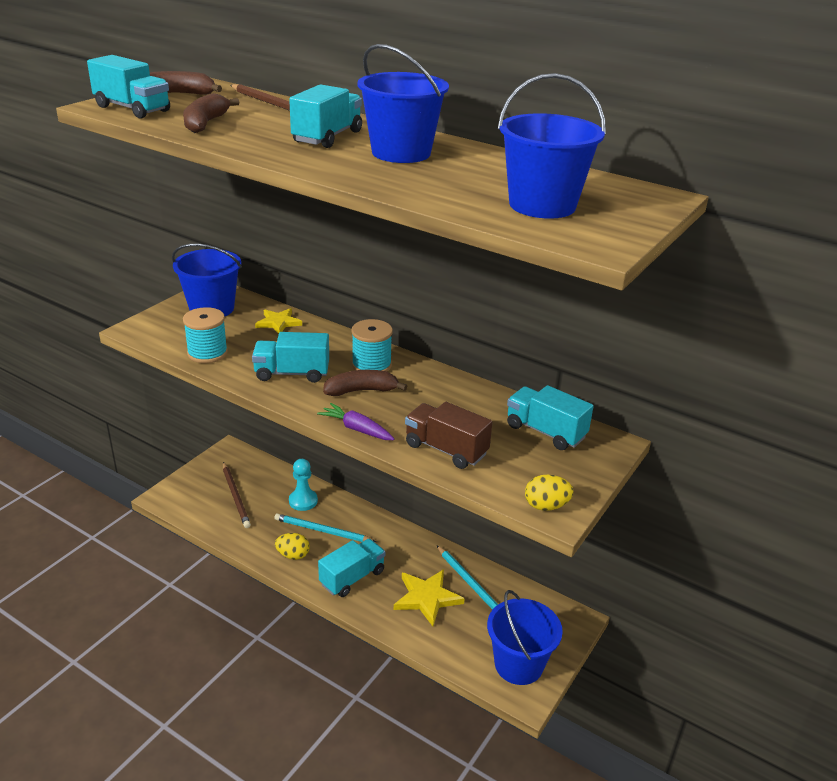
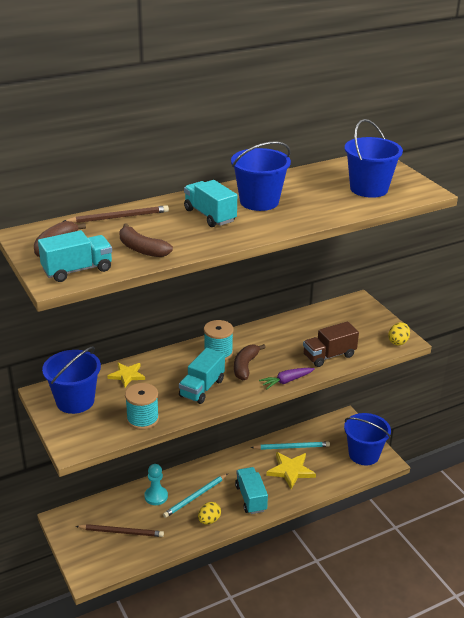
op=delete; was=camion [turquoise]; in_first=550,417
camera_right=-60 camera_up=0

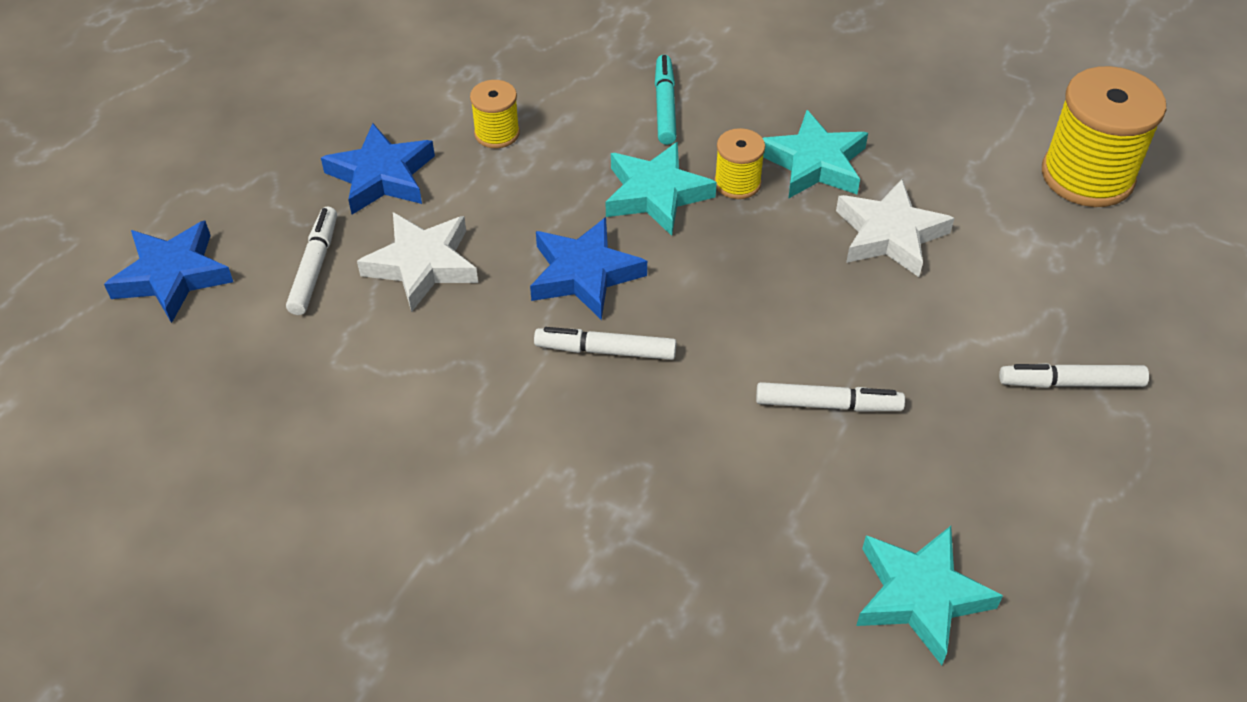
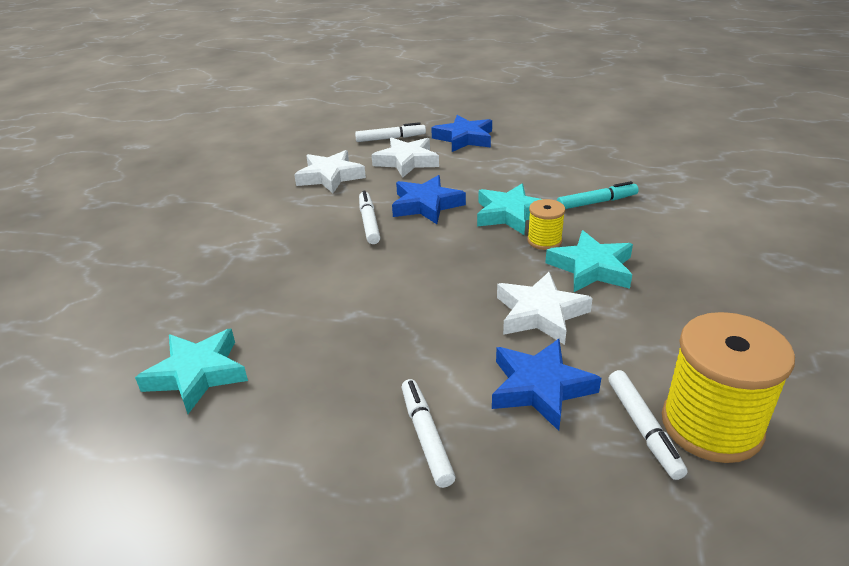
op=insert; now=étoile [blanc]; in_second=330,171
op=move; was=étoile [bleu]; in_first=168,271; in_second=546,385
op=move; was=feutre [blanc]; in_first=830,397; in_second=648,425
op=delete; was=bobine [jaune]; in_first=495,114
camera_right=75 camera_up=-15

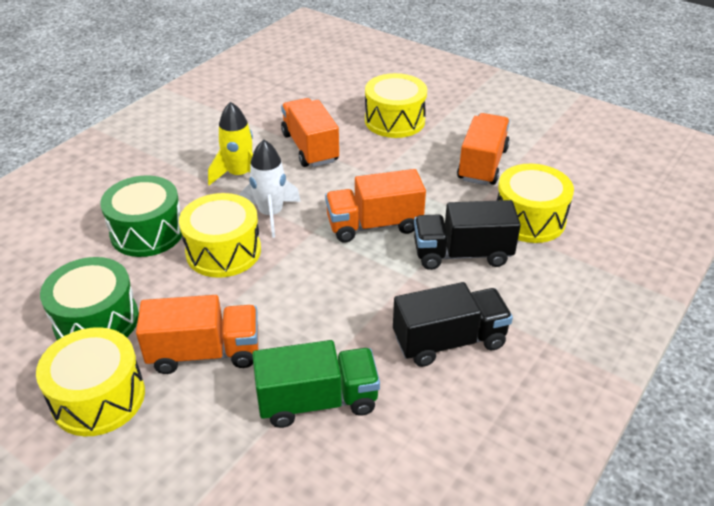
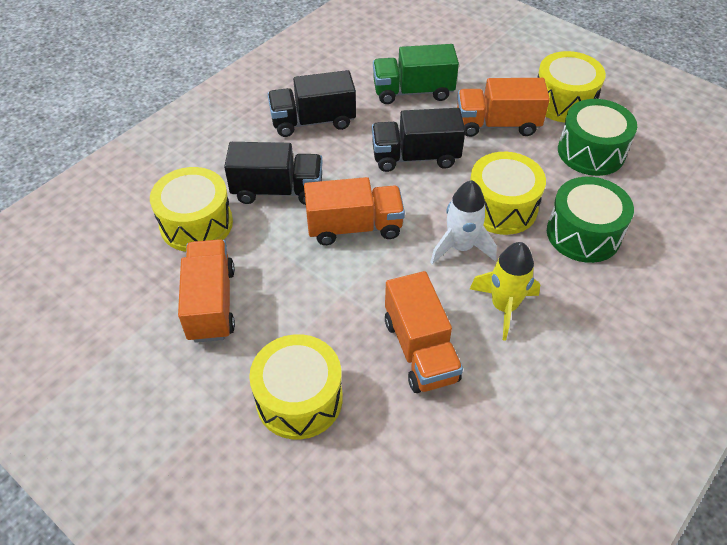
op=rotate; was=camion [orange]; in_first=483,149; in_second=206,291; clockwise=150
op=insert; now=camion [noir]; in_second=418,140
camera_right=-175 camera_up=10

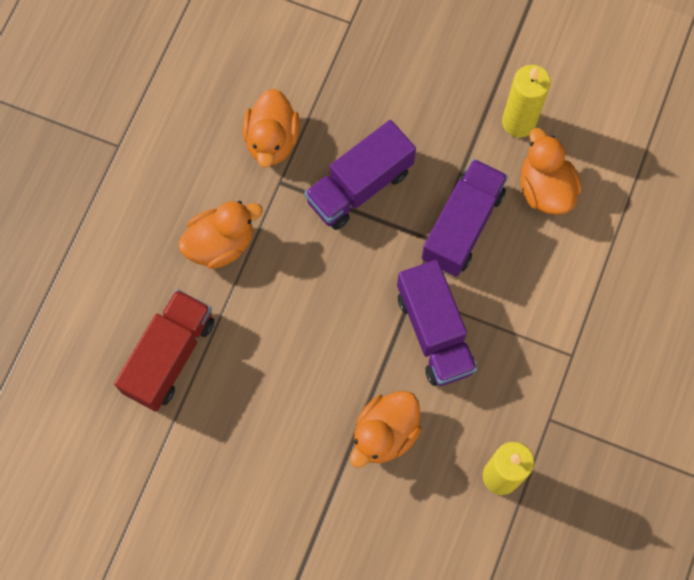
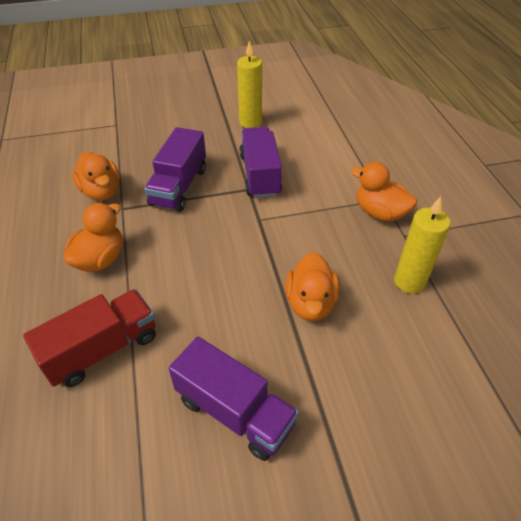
op=rotate; was=camion [rouge]; in_first=164,350; in_second=89,338; clockwise=60
op=move; was=camion [violet]; in_first=437,323; in_second=234,399
op=move; was=canard [orange]; in_first=551,171; in_second=384,192
camera_right=-35 camera_up=-25

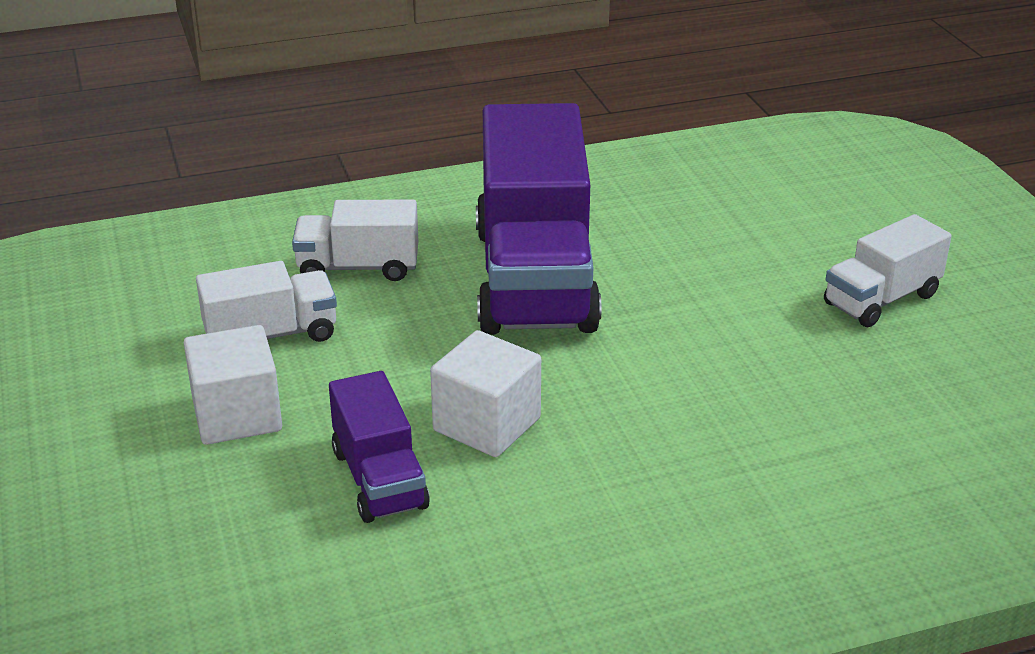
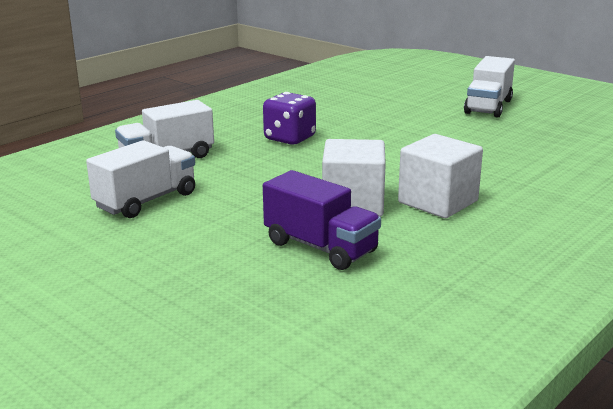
op=replace; was=camion [violet]; now=dé [violet]; in_first=539,219; in_second=289,118
op=move; was=cube [blanc]; in_first=233,385; in_second=440,176
camera_right=-30 camera_up=-10

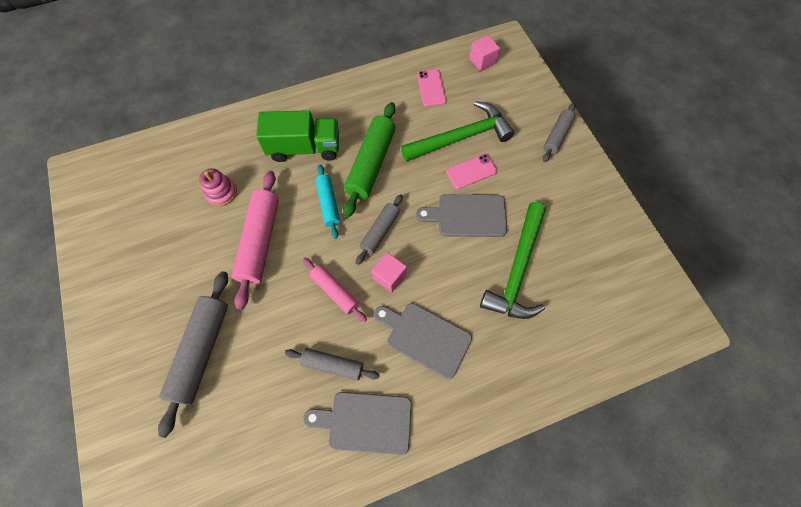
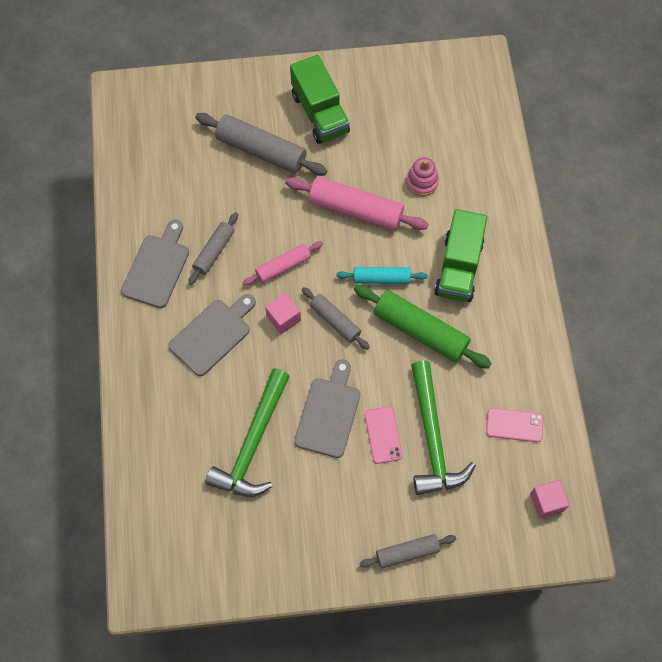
op=rotate; was=marteau [vert]; in_first=513,260; in_second=247,433; clockwise=-105
op=insert; now=camion [vert]; in_second=320,99
op=rotate; was=rouleau à pâtisserie [gris]; in_first=559,132; in_second=408,551; clockwise=-60
camera_right=105 camera_up=0

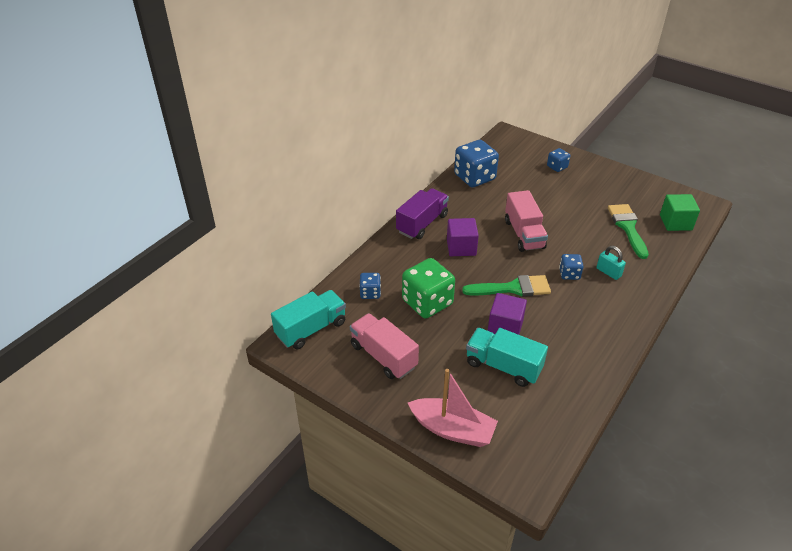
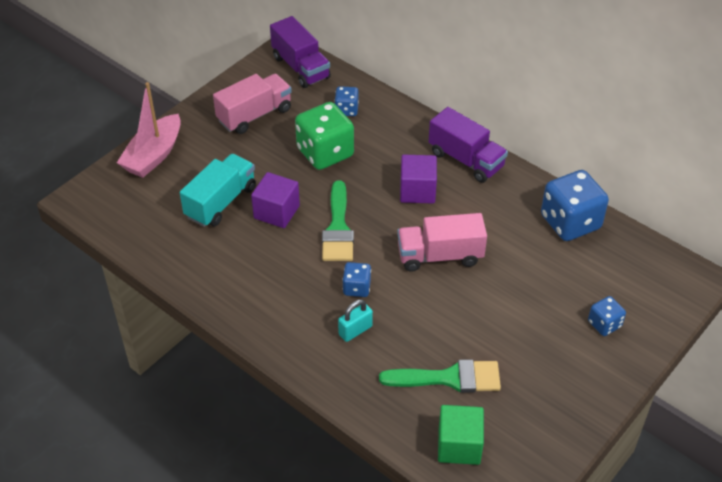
op=recolor; was=camion [turquoise]; now=camion [violet]; in_first=308,319; in_second=300,52
camera_right=95 camera_up=5

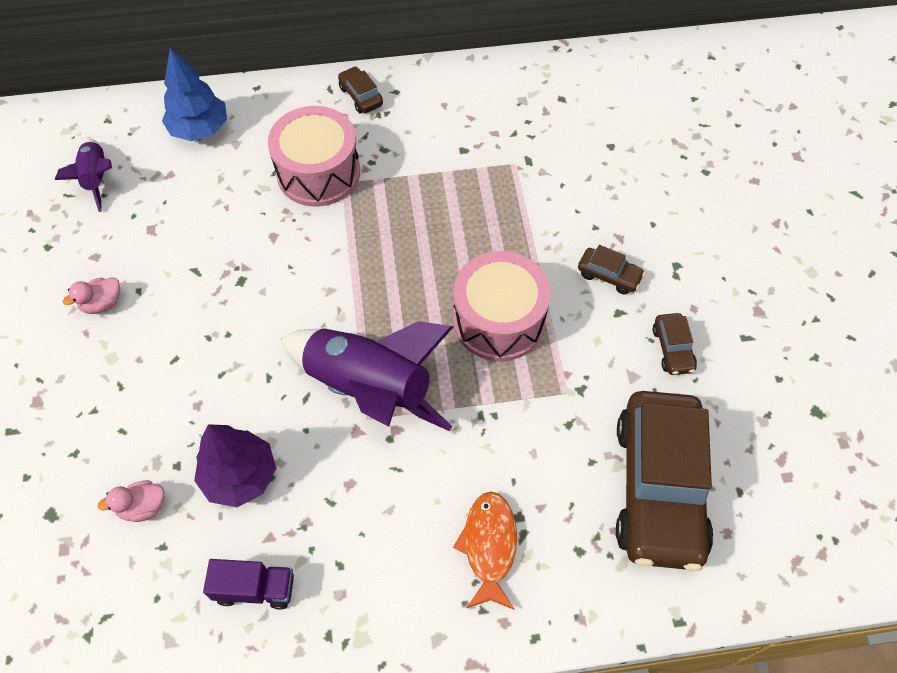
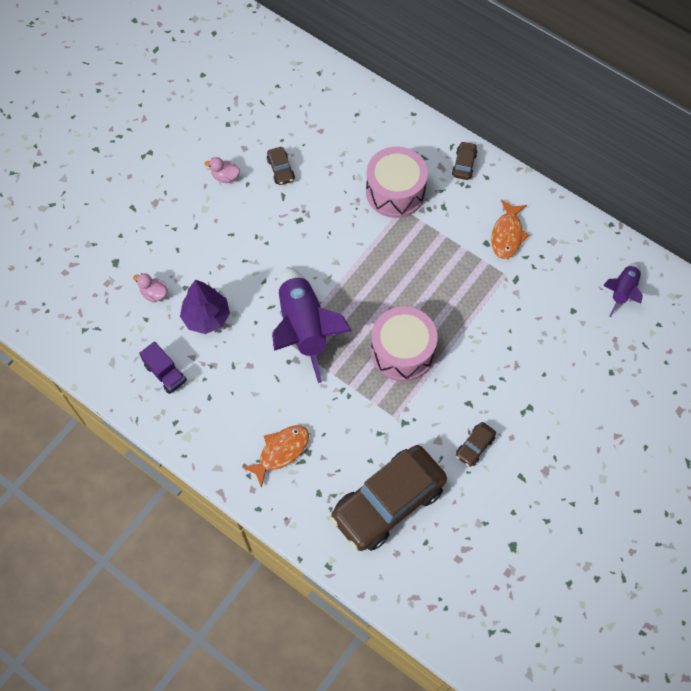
op=move; was=voiture [marron]; in_first=611,270; in_second=281,166
op=insert; now=poisson [orange]; in_second=510,229
op=move; was=fusée [violet]; in_first=83,175; in_second=623,289
op=delete; was=arbre [bleu]; in_first=194,94
camera_right=45 camera_up=5

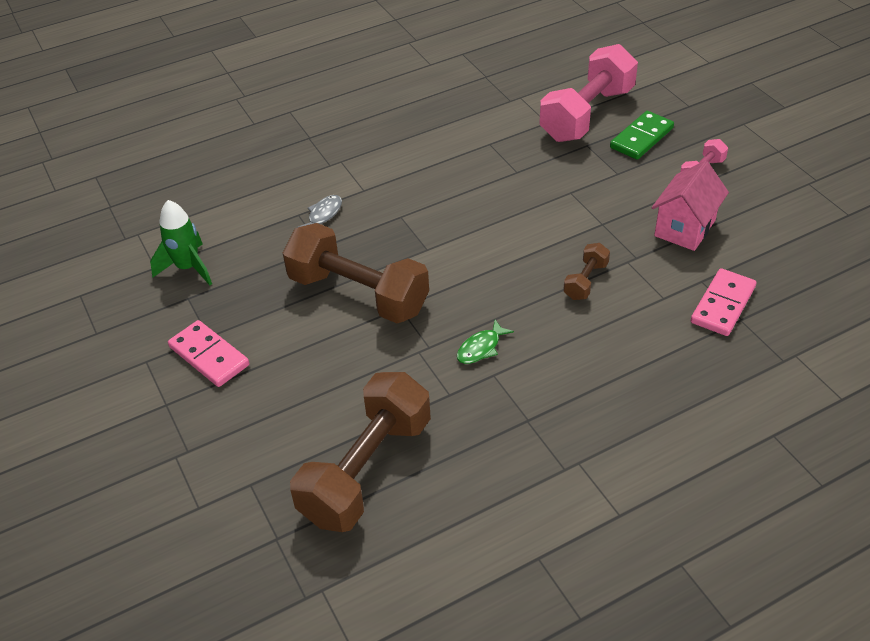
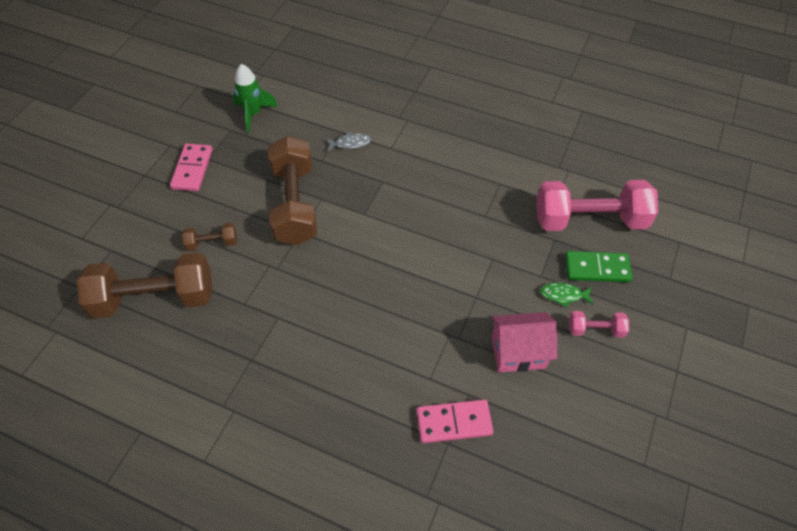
op=move; was=haltère [marron]; in_first=586,271; in_second=209,237
op=move; was=poisson [vert]; in_first=485,342; in_second=566,295
camera_right=50 camera_up=10

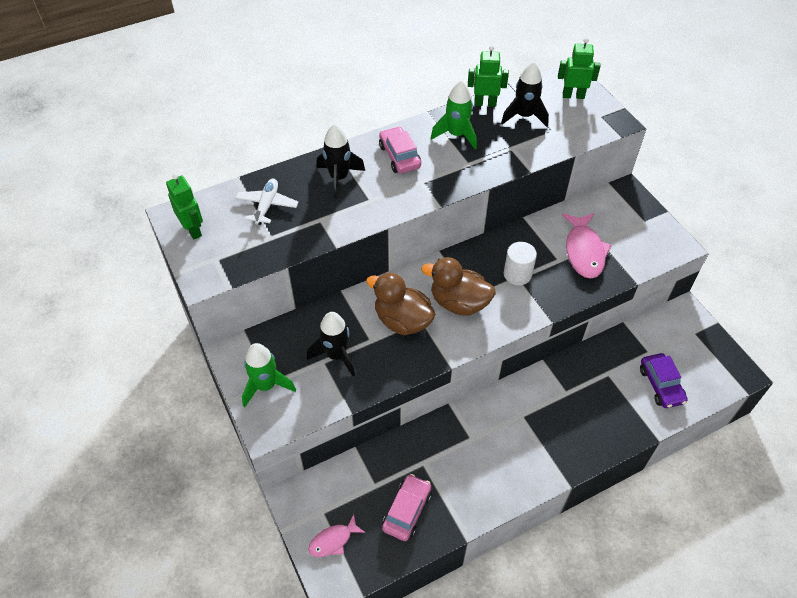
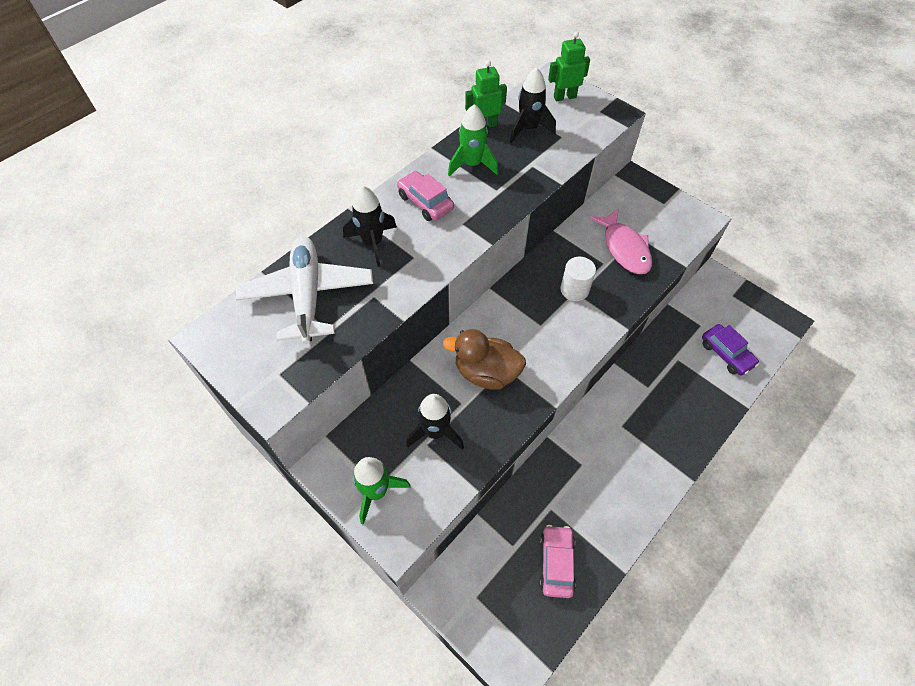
op=resize; was=avion [blanc]; in_first=266,202; in_second=304,290; ratio=1.85
op=delete; was=robot [vert]; in_first=184,206
op=delete; was=poisson [rose]; in_first=336,535
op=delete; was=canard [marron]; in_first=458,286
camera_right=-20 camera_up=5

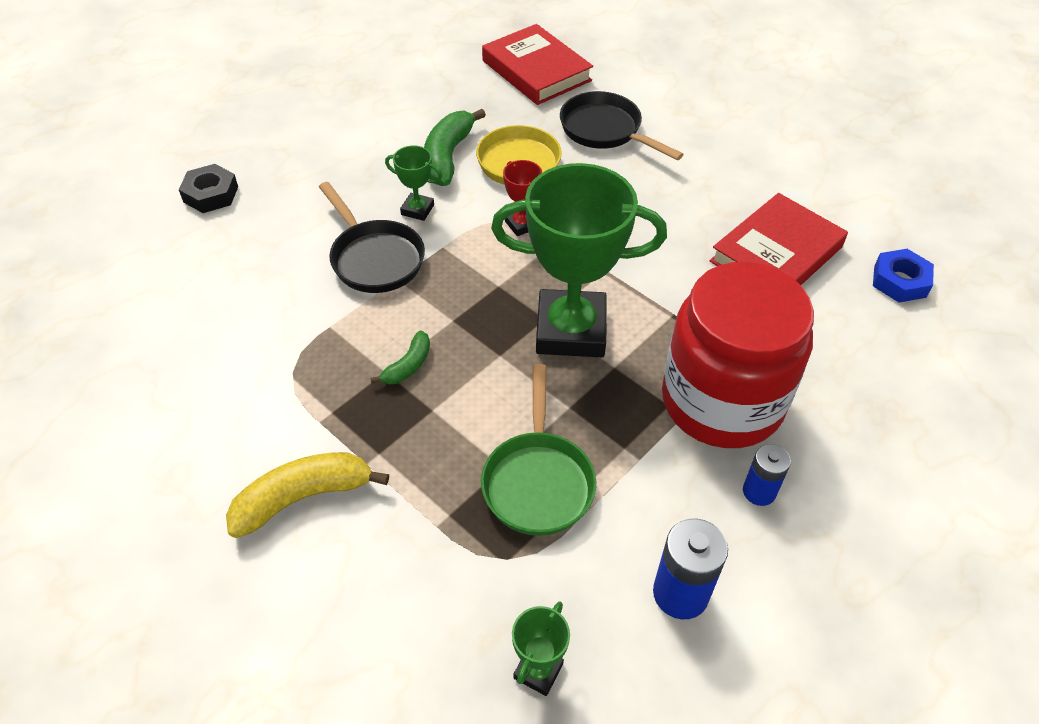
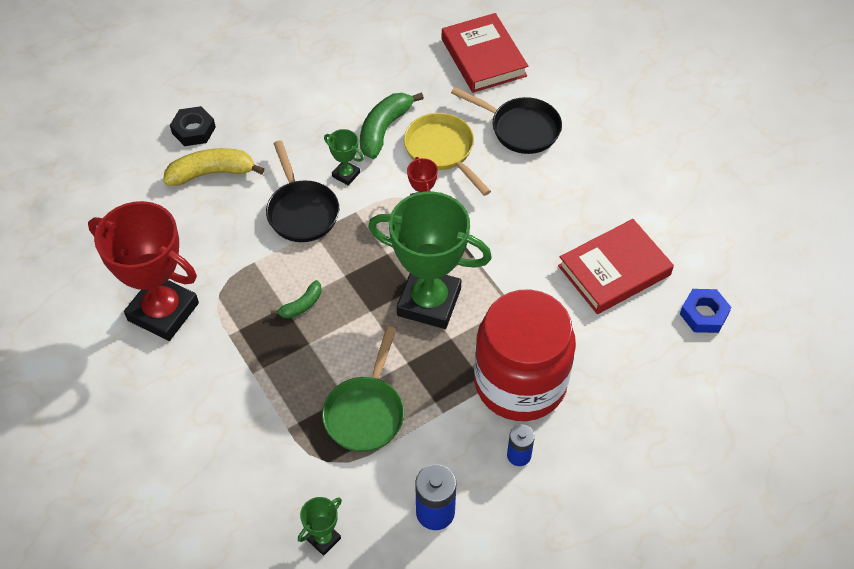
op=insert; now=trophée [rouge]; in_second=143,271
op=move; was=banane [jaune]; in_first=307,495; in_second=213,167
op=rotate; was=poêle [noir]; in_first=622,125; in_second=506,120; clockwise=150
camera_right=15 camera_up=5

